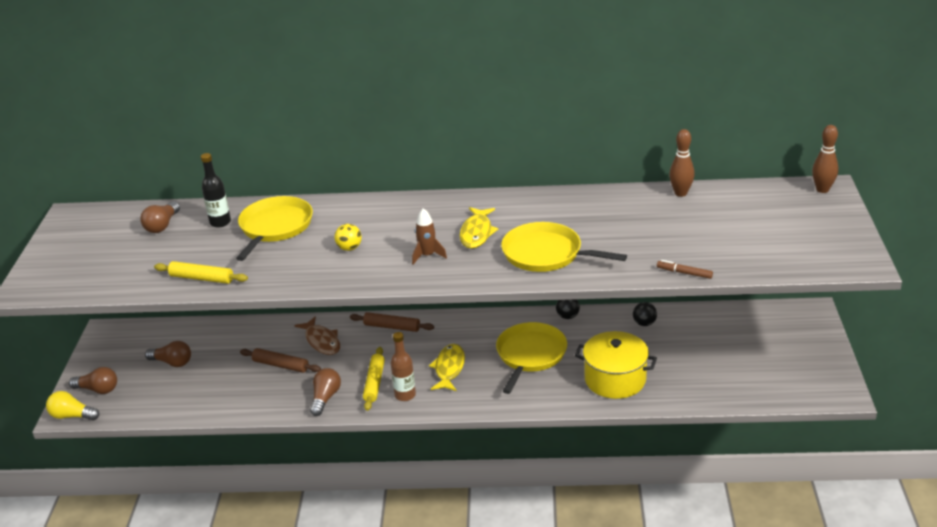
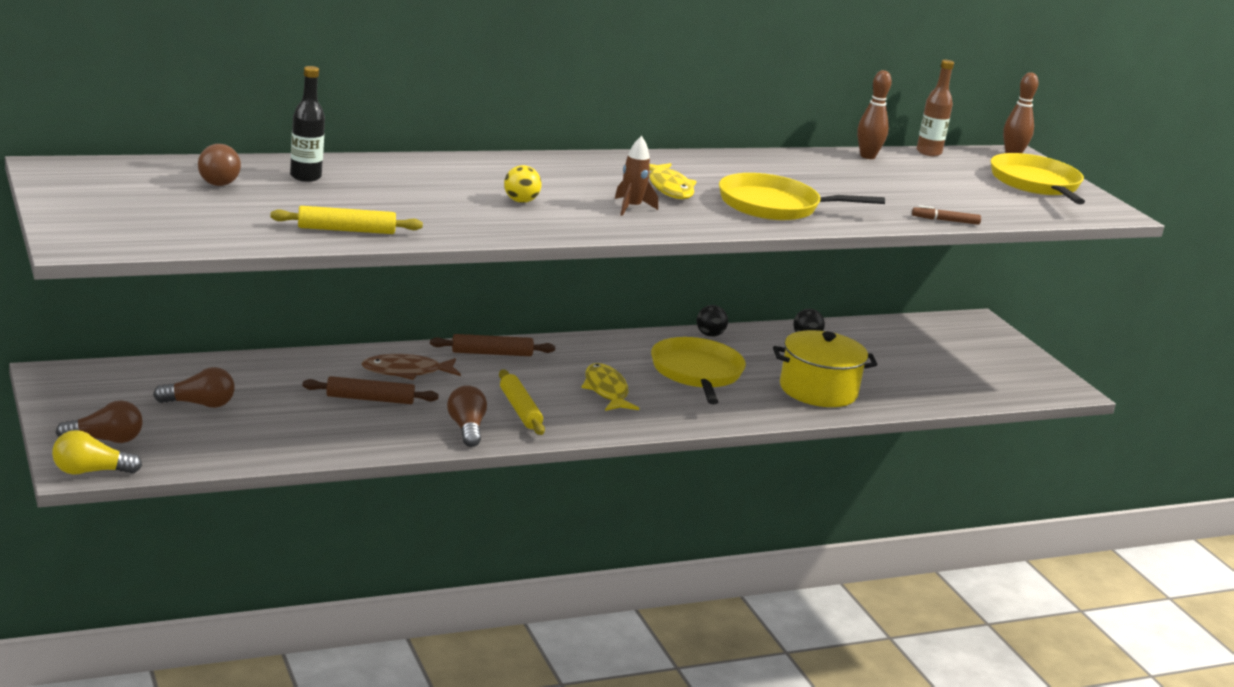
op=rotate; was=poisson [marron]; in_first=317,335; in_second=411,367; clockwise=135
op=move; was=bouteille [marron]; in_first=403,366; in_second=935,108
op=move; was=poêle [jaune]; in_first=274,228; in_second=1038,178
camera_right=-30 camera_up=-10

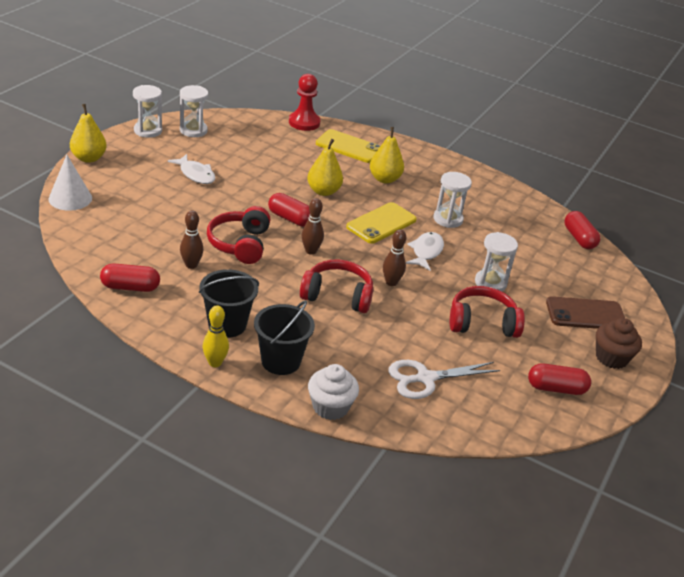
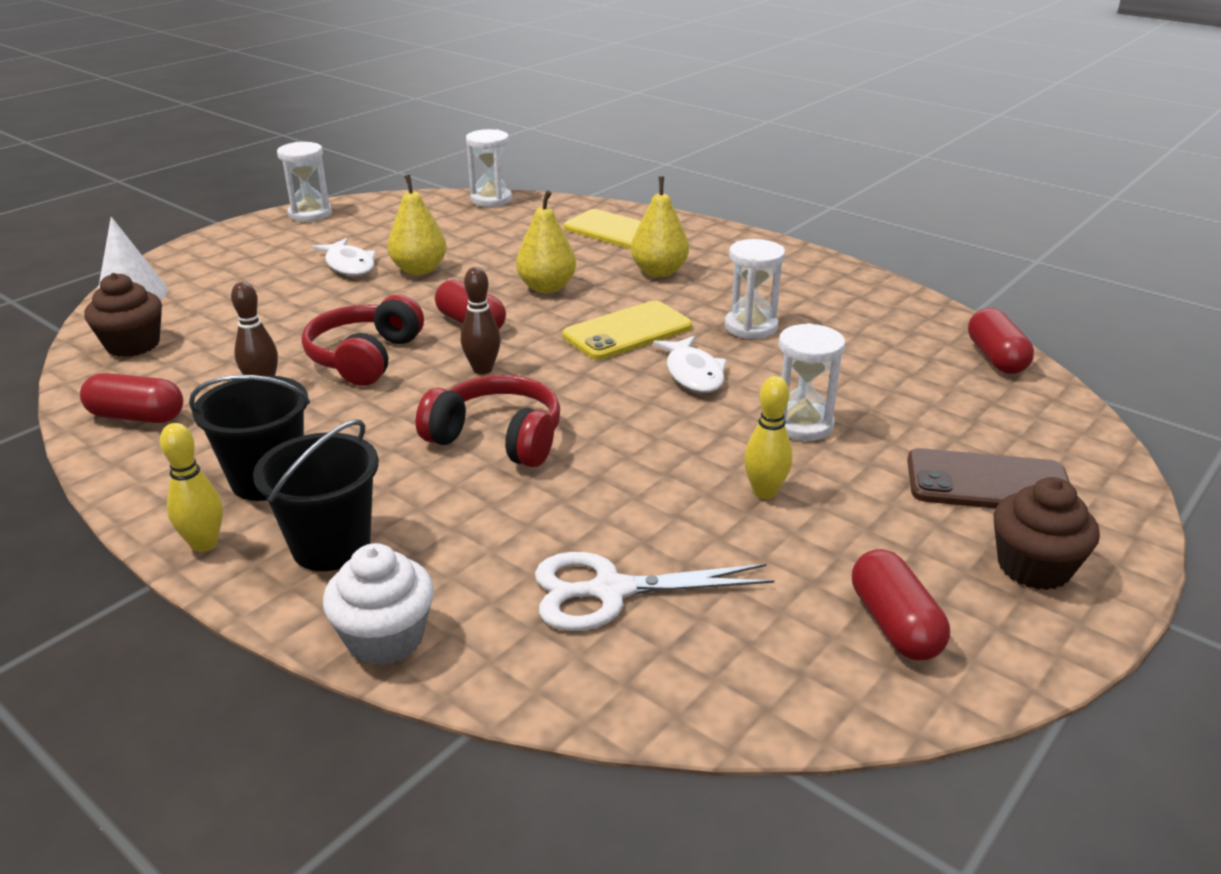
op=insert; now=muffin [marron]; in_second=123,315
op=move; was=poire [jaune]; in_first=88,133; in_second=416,225
op=move; was=sablier [blanc]; in_first=194,111; in_second=489,168
op=rotate; was=poisson [blanc]; in_first=425,251; in_second=690,364; clockwise=135
op=replace; was=casque audio [rouge]; now=quille [jaune]; in_first=487,312; in_second=768,437
op=rotate; was=gélule [rouge]; in_first=559,379; in_second=901,604; clockwise=60
op=delete; was=pion [rouge]; in_first=304,102
op=delete; was=quille [marron]; in_first=394,257
camera_right=15 camera_up=-5

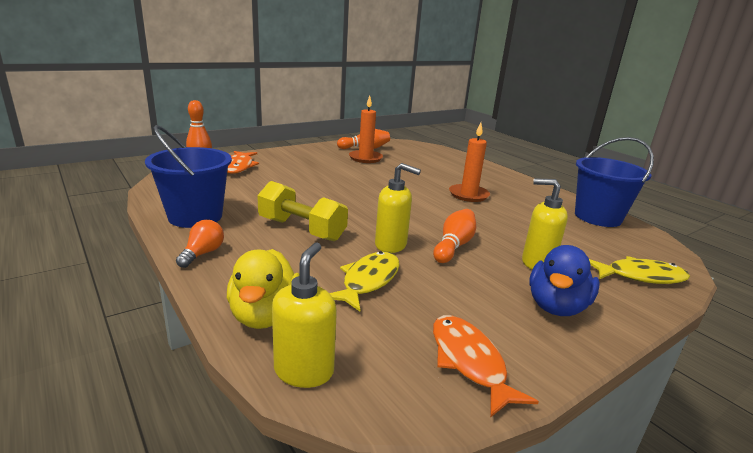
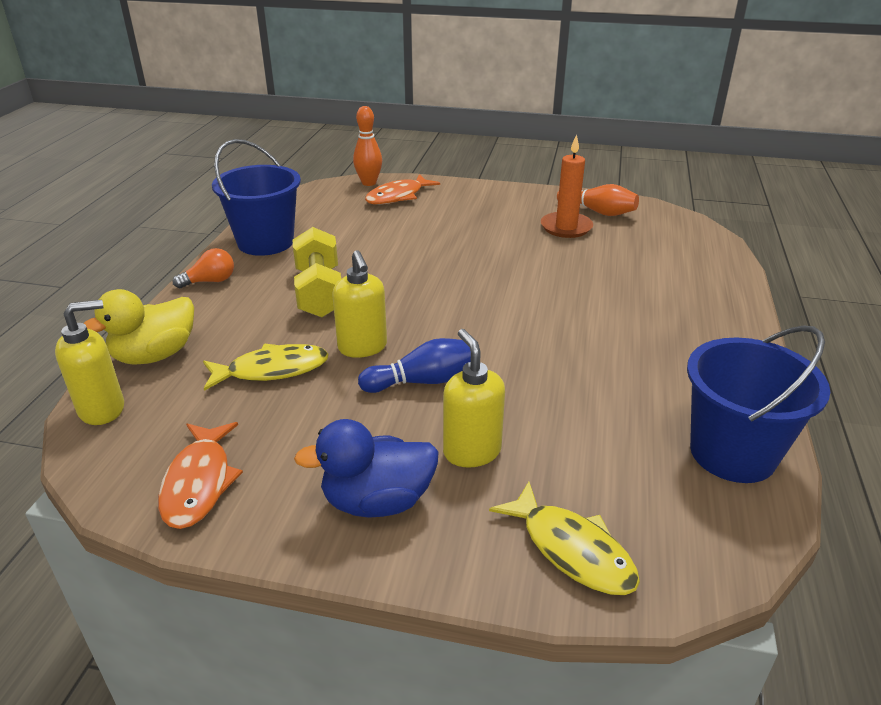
op=rotate; was=poisson [orange]; in_first=486,366; in_second=200,475; clockwise=150
op=recolor; was=quille [orange]; now=quille [bleu]; in_first=454,236; in_second=414,365
op=delete; was=bougie [orange]; in_first=469,162
camera_right=50 camera_up=10

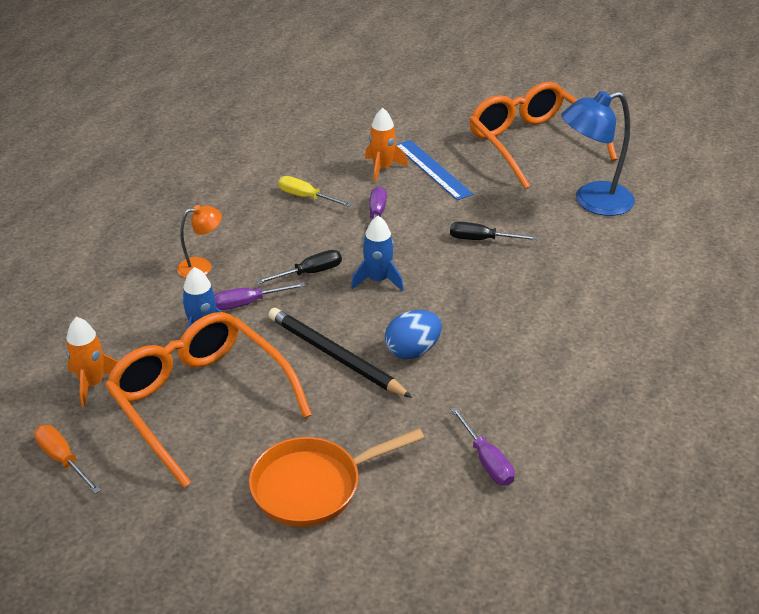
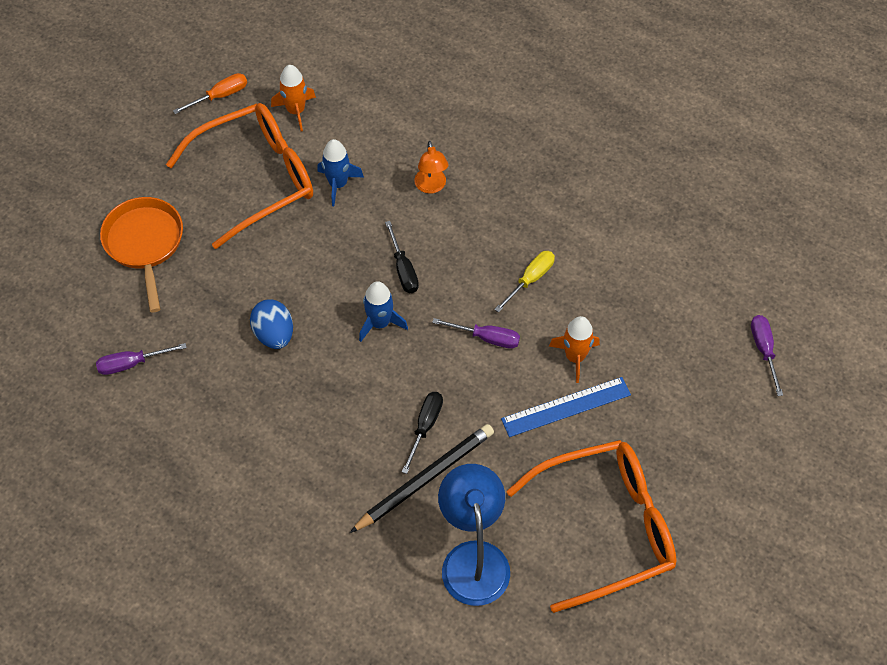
op=move; was=crayon [noir]; in_first=340,353; in_second=422,478
op=move; was=tournevis [violet]; in_first=259,296; in_second=767,355
camera_right=100 camera_up=20

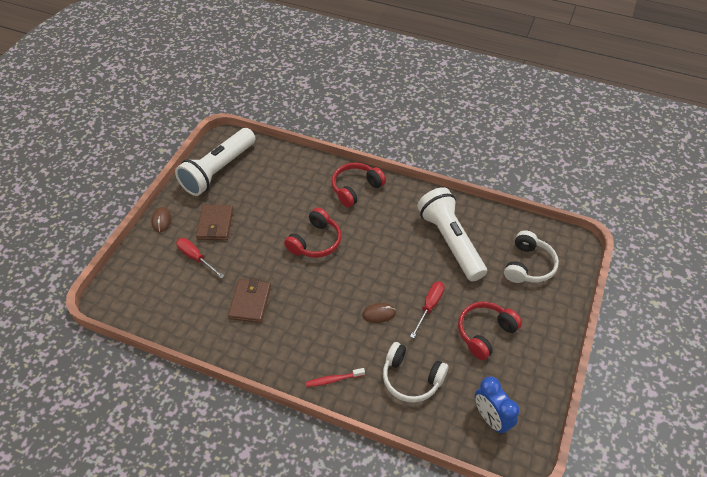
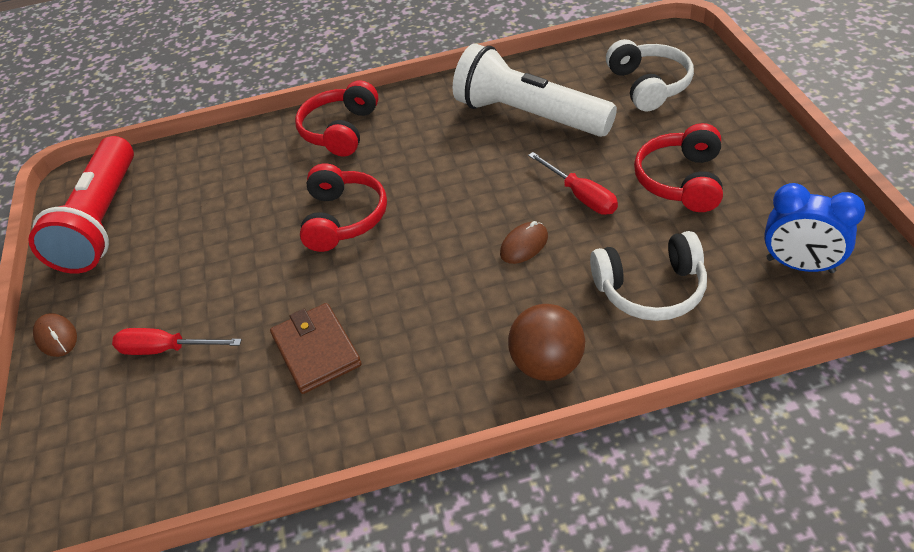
op=recolor; was=lampe de poche [blanc]; now=lampe de poche [rouge]; in_first=215,162; in_second=81,204
op=replace; was=brosse à dents [rouge]; now=balle [marron]; in_first=335,377; in_second=546,342
op=rotate; was=tournevis [rouge]; in_first=427,309; in_second=573,183; clockwise=150
op=delete; was=portefeuille [marron]; in_first=214,222
camera_right=-30 camera_up=-5

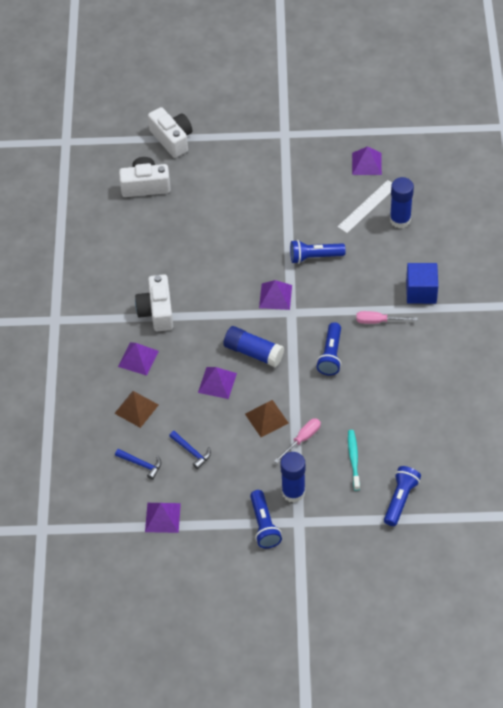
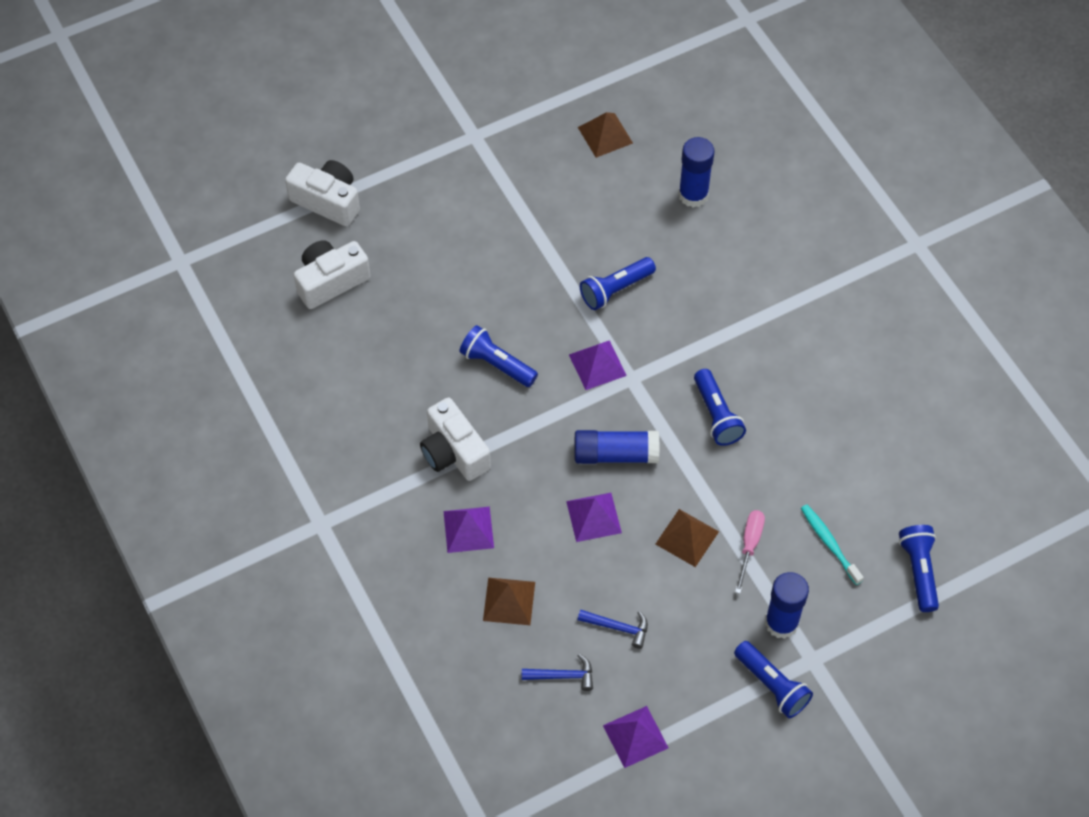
op=insert; now=lampe de poche [bleu]; in_second=498,356
op=recolor; was=pyramide [violet]; now=pyramide [marron]; in_first=367,160; in_second=605,135
op=delete; was=règle [blanc]; in_first=365,206
op=delete; was=tournevis [rose]; in_first=387,317
op=delete; was=cube [bleu]; in_first=422,283
camera_right=-30 camera_up=5

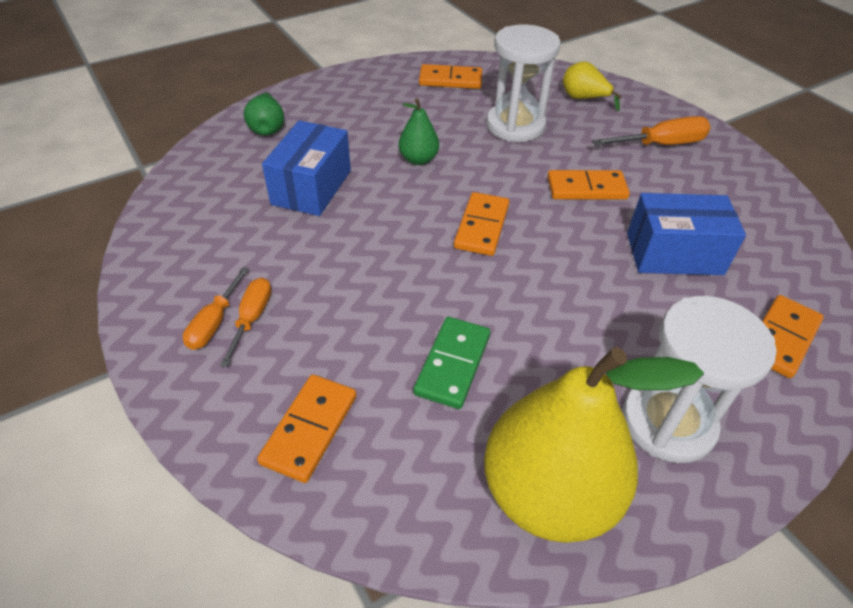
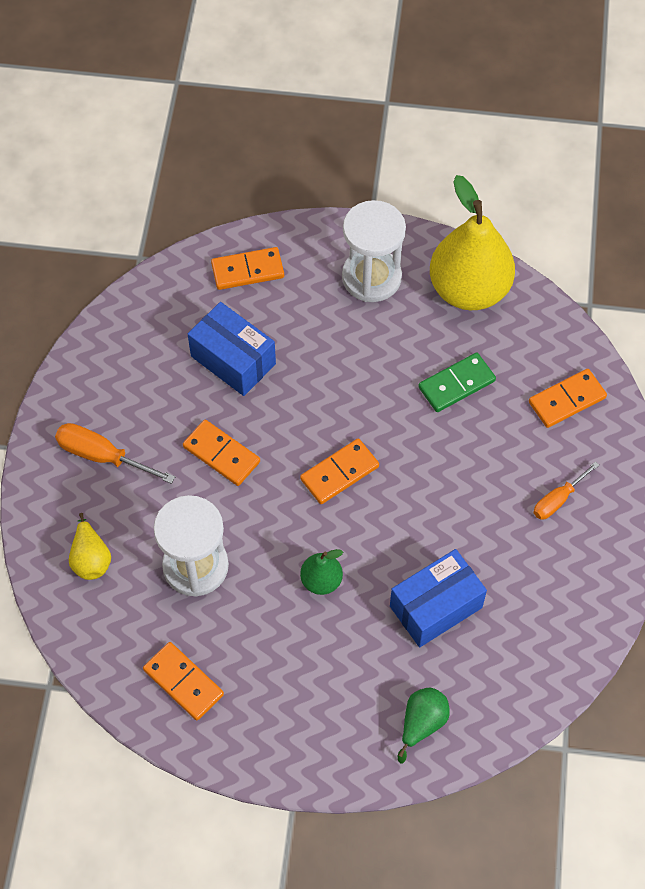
op=delete; was=tournevis [orange]; in_first=216,308
camera_right=-140 camera_up=15

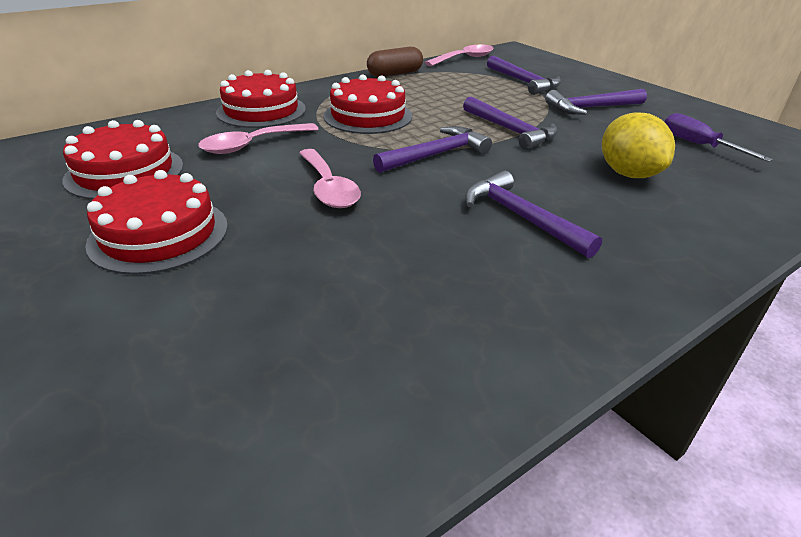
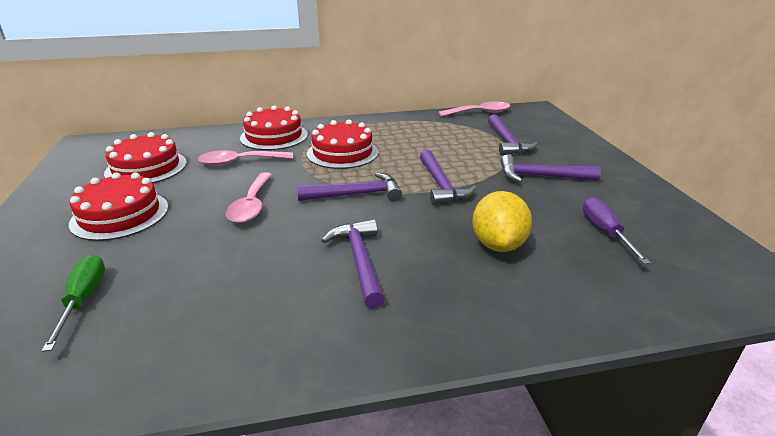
op=insert; now=tournevis [vert]; in_second=73,303
op=delete; was=gélule [marron]; in_first=395,62
camera_right=25 camera_up=-5

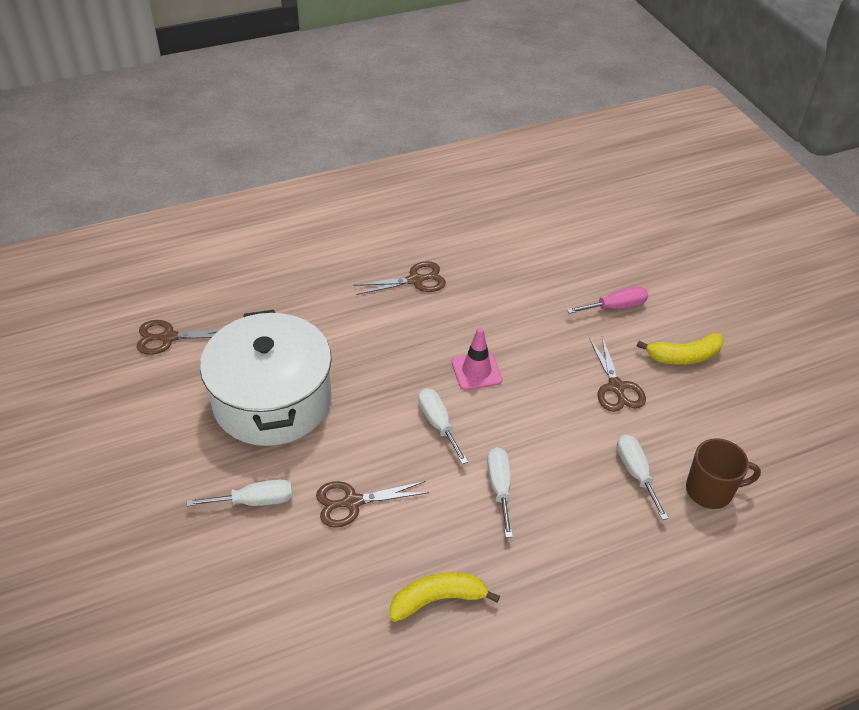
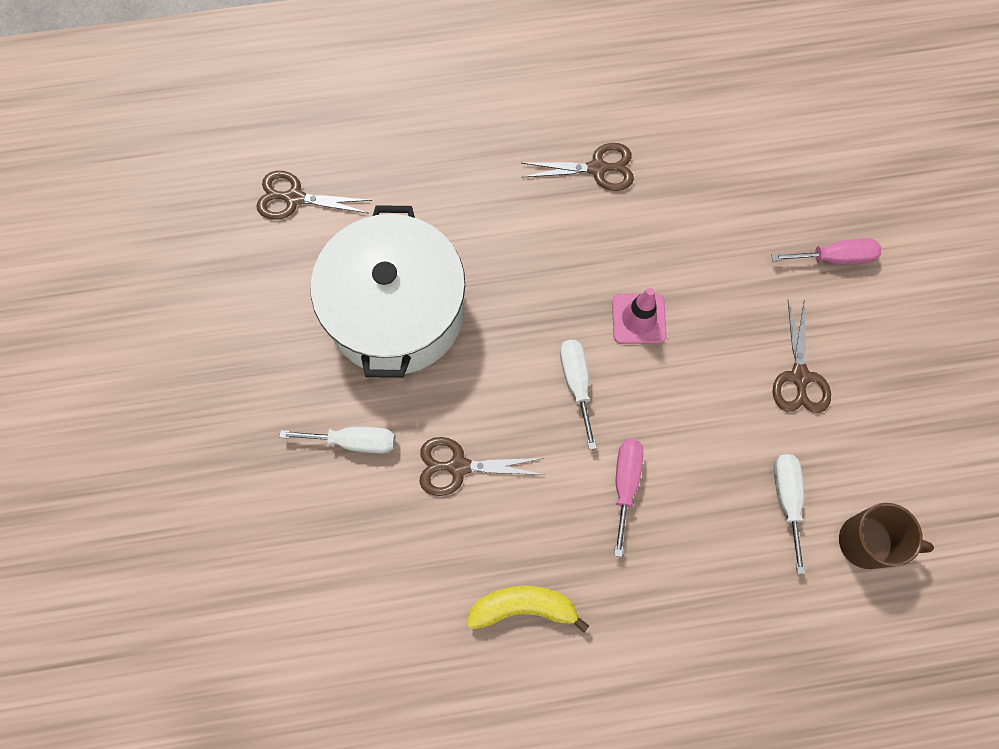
op=recolor; was=tournevis [blanc]; now=tournevis [rose]; in_first=500,492; in_second=629,498
op=delete; was=banane [jaune]; in_first=680,349
camera_right=15 camera_up=25

